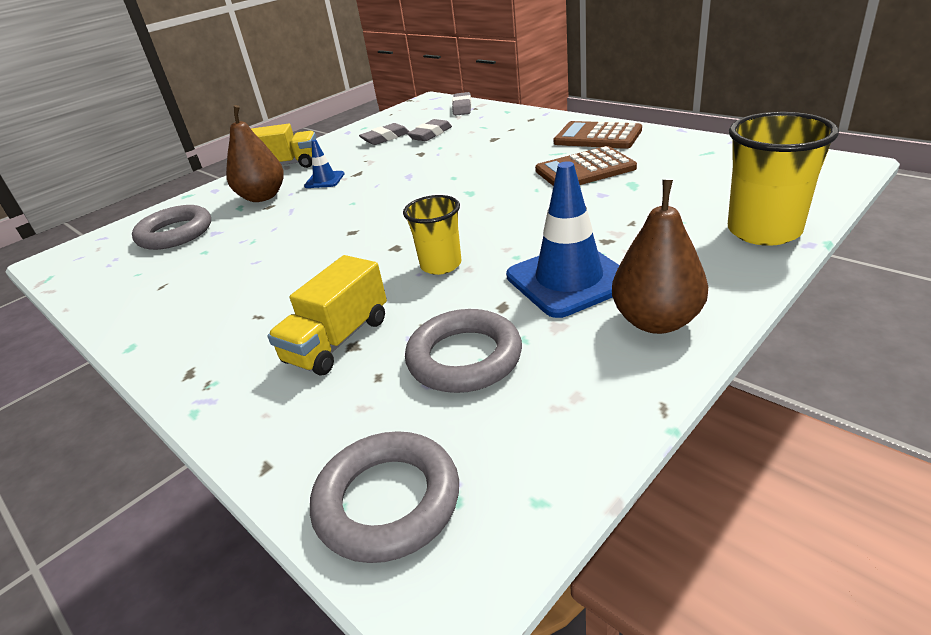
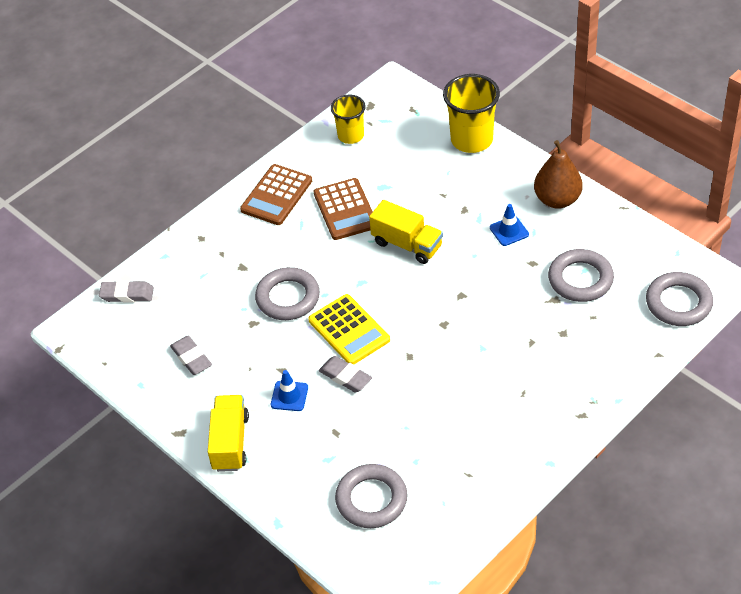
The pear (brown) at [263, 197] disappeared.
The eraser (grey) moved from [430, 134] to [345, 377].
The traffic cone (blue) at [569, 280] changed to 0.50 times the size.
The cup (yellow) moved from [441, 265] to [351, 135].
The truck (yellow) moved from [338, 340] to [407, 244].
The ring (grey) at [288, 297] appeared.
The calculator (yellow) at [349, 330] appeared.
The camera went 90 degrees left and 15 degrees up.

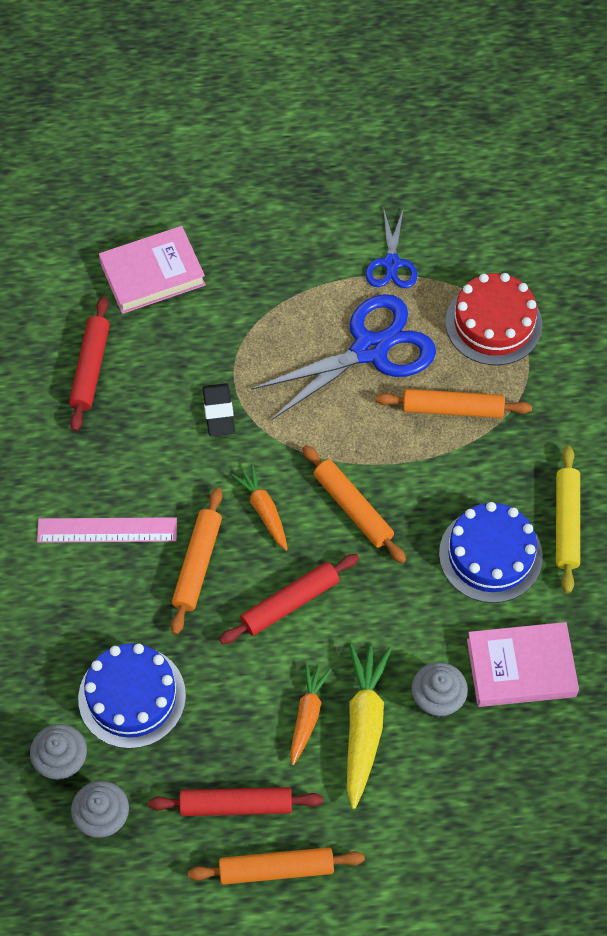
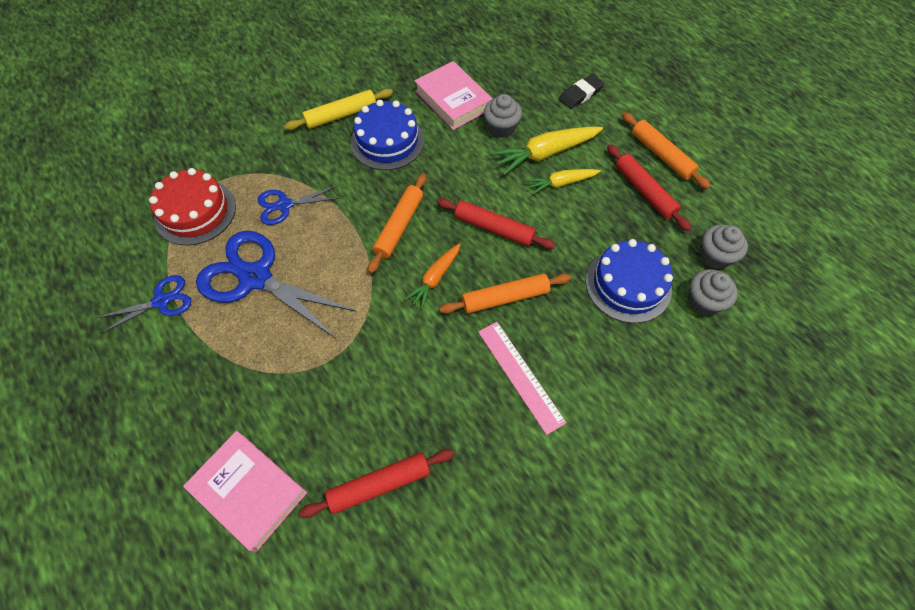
The eraser (black) moved from [219, 412] to [580, 94].
The rolling pin (orange) at [452, 409] was replaced by the scissors (blue) at [284, 205].
The carrot (orange) at [307, 715] became the carrot (yellow) at [561, 183].
The camera went 120 degrees left and 0 degrees up.

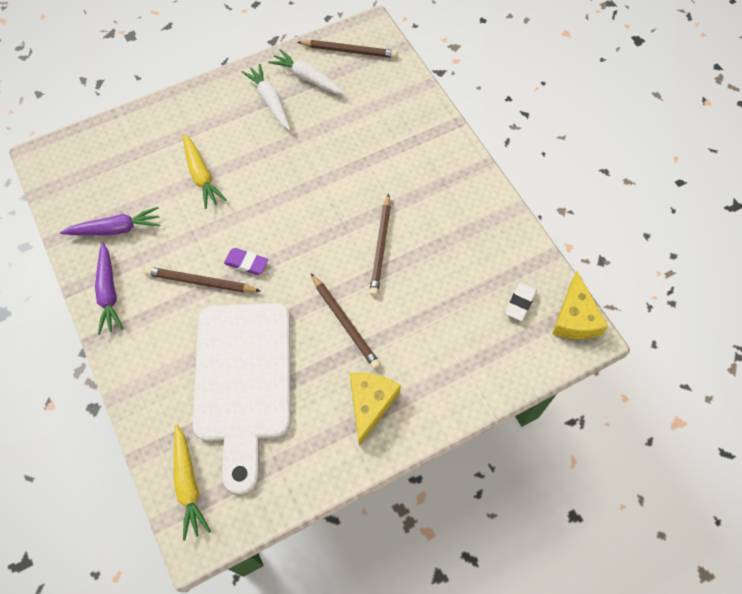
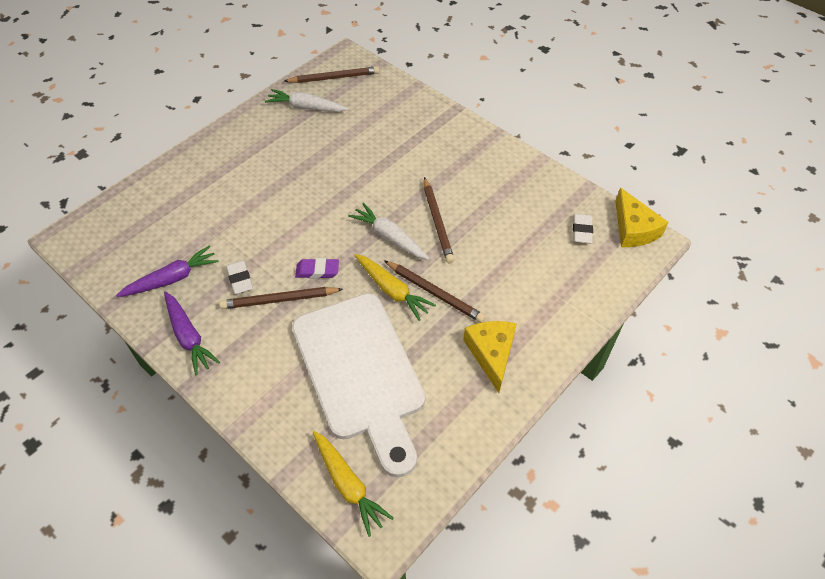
The carrot (white) moved from [270, 101] to [389, 237].
The carrot (yellow) moved from [201, 175] to [392, 290].
The eraser (white) at [240, 279] appeared.
The camera went 20 degrees left and 10 degrees down.

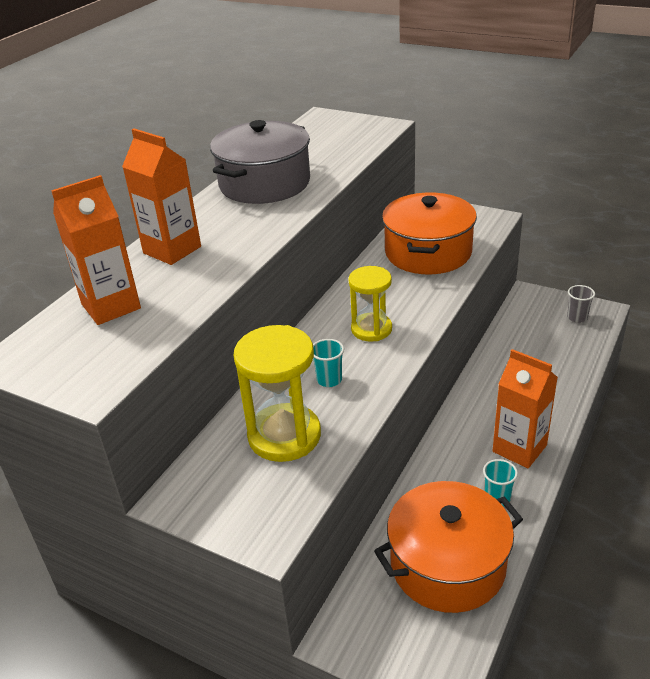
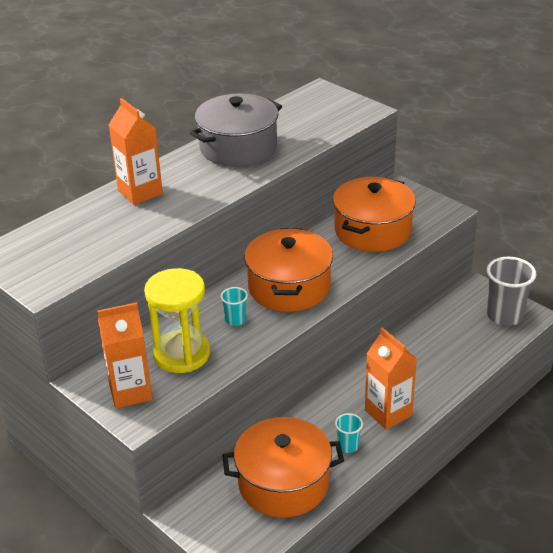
The carton (orange) moved from [111, 306] to [130, 392].
The hourglass (yellow) at [371, 329] was replaced by the pot (orange) at [289, 287].
The cup (grey) at [577, 317] changed to 1.98 times the size.
The camera went 15 degrees right and 0 degrees up.

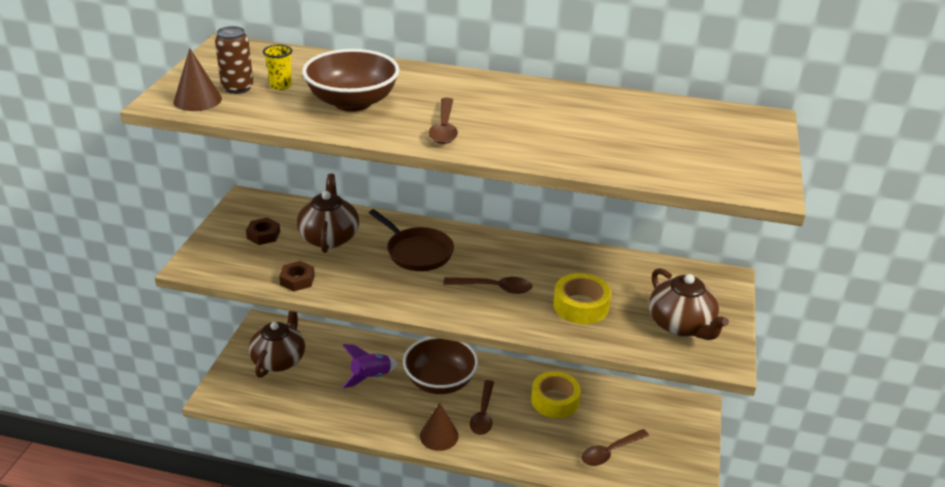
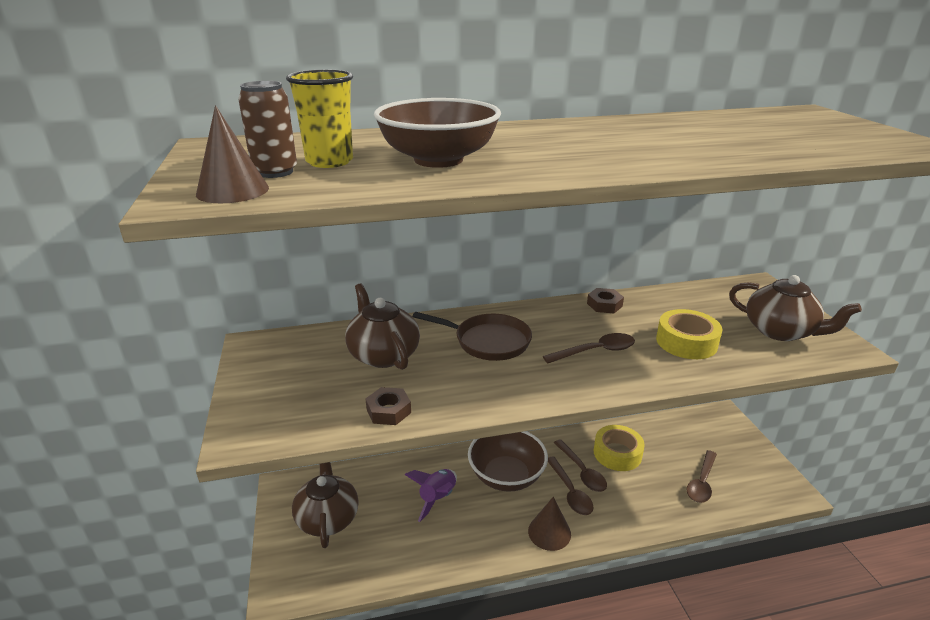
The cup (yellow) at [280, 86] changed to 1.61 times the size.
The spoon (brown) moved from [444, 128] to [581, 471].
The nut (brown) moved from [263, 235] to [604, 305].
The camera went 25 degrees left and 5 degrees down.

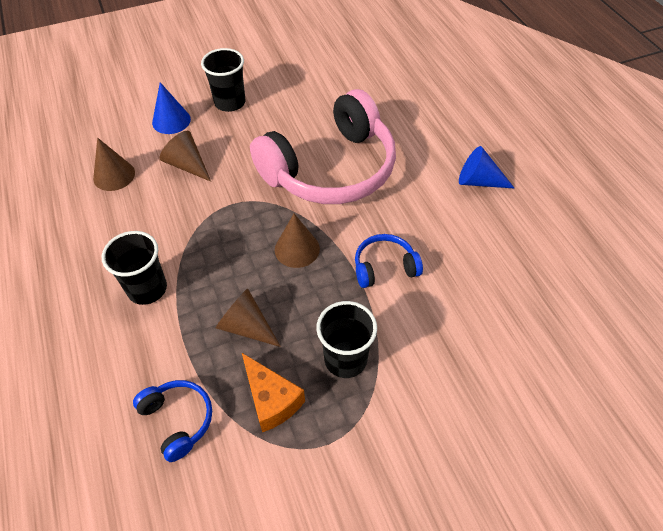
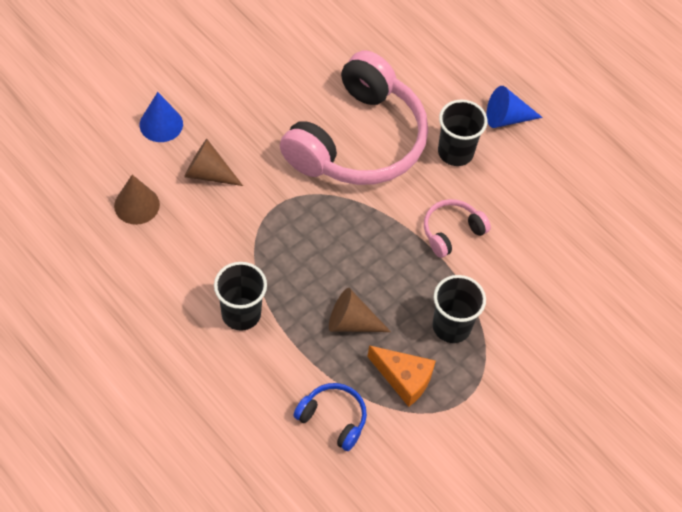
The cup (black) moved from [230, 103] to [455, 152].
The cone (brown) at [297, 249] disappeared.
The headphones (blue) at [384, 267] became the headphones (pink) at [451, 231].
The camera went 25 degrees left and 5 degrees up.

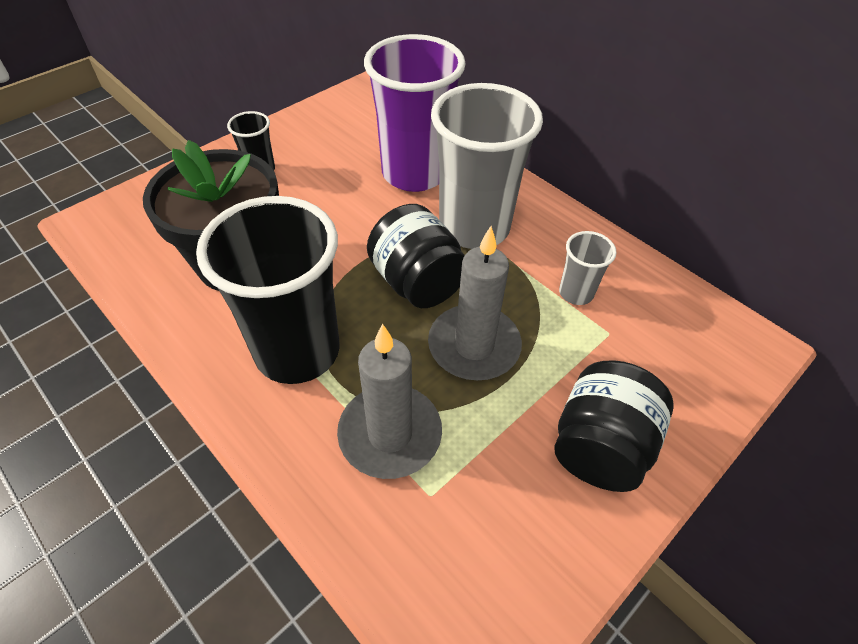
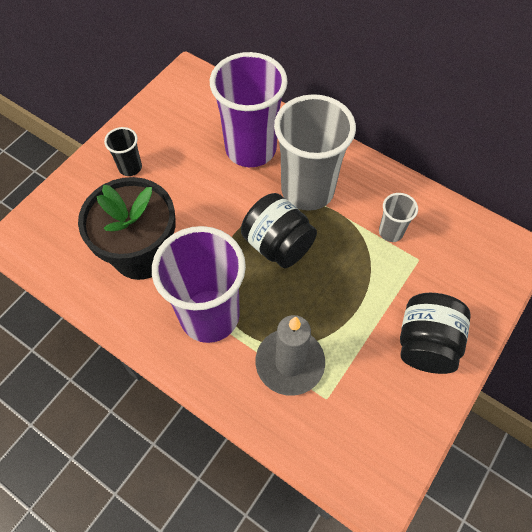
The cup (black) at [297, 351] became the cup (purple) at [209, 316].
The candle (grey) at [474, 346] disappeared.
The camera went 10 degrees left and 10 degrees up.

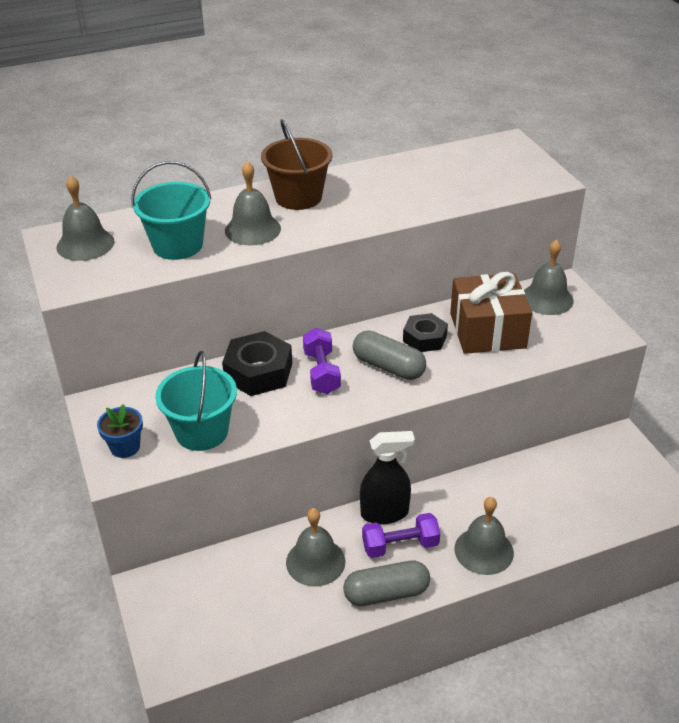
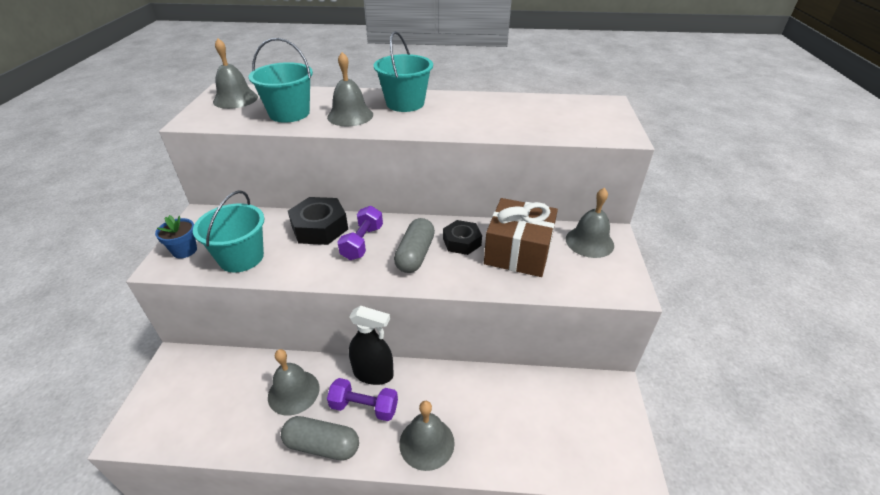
The bucket (brown) at [298, 197] became the bucket (turquoise) at [405, 103].
The capsule (grey) at [388, 367] turned 45 degrees clockwise.
The camera went 25 degrees right and 0 degrees up.

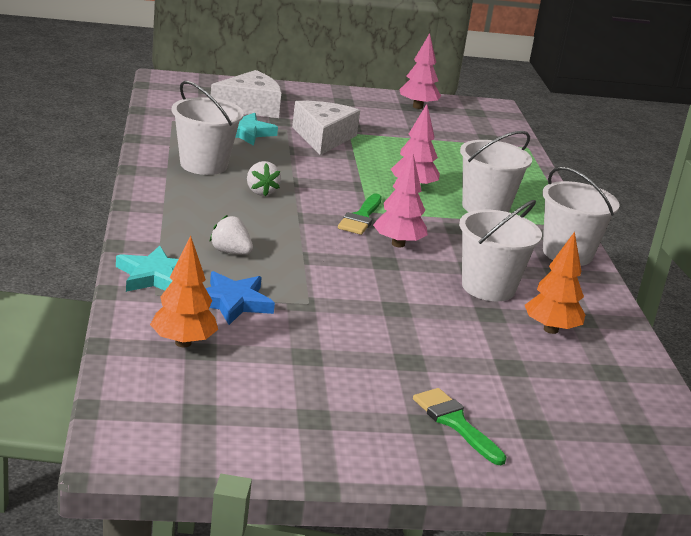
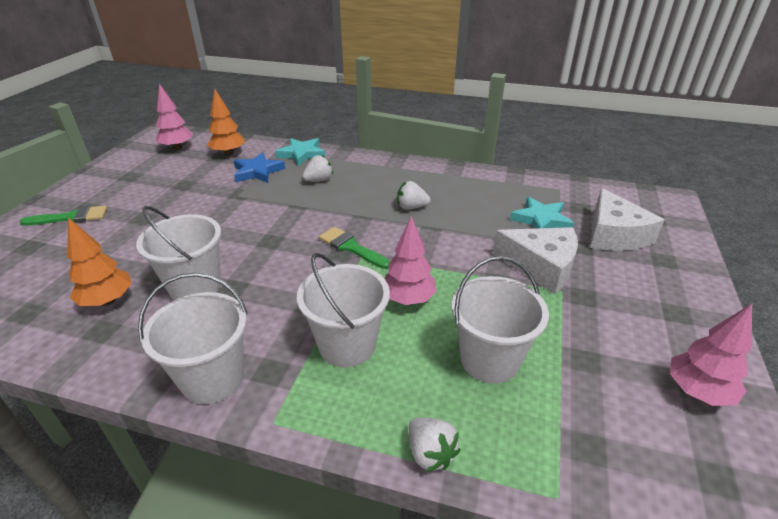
The bucket (white) moved from [203, 165] to [489, 359].
The tree (pink) moved from [398, 244] to [177, 148].
The strawberry (white) at [430, 453] appeared.
The camera went 115 degrees right and 10 degrees up.

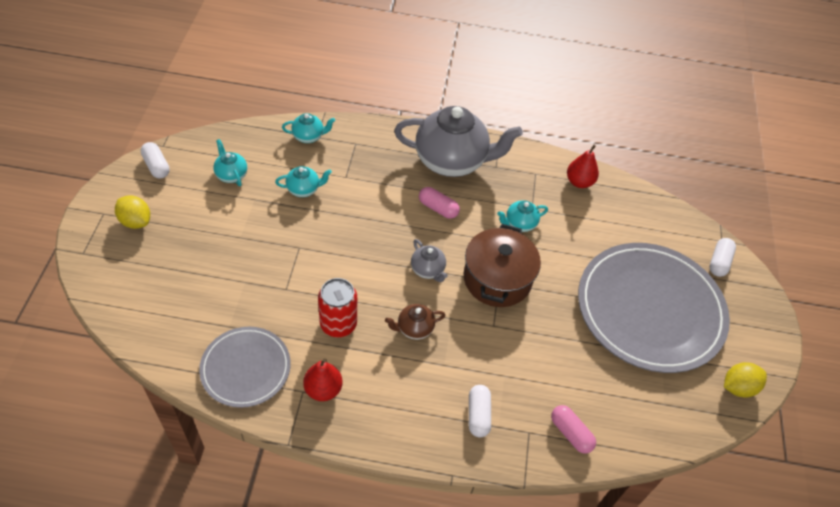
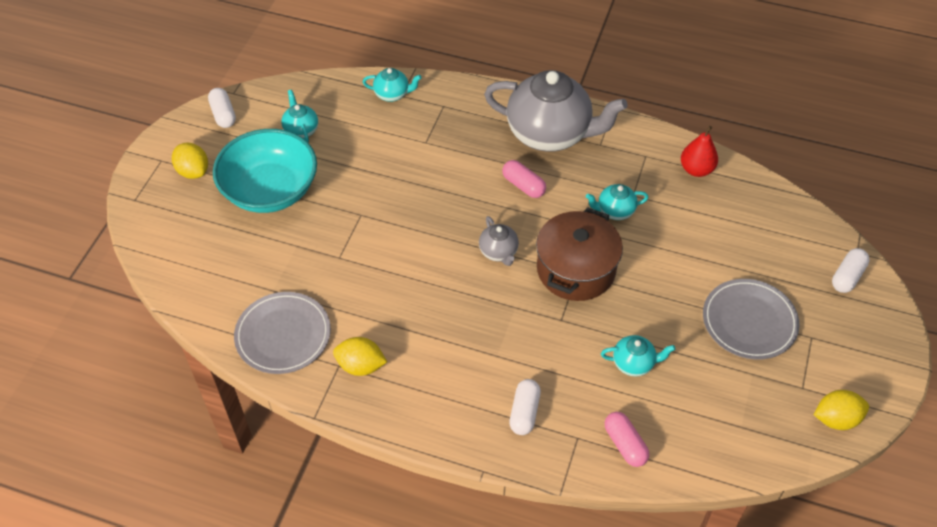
The teapot (turquoise) moved from [304, 189] to [634, 363].
The plate (grey) at [650, 309] changed to 0.54 times the size.
The can (red) at [338, 324] disappeared.
The teapot (brown) at [414, 328] disappeared.
The pear (red) at [323, 389] was replaced by the lemon (yellow) at [361, 366].
The bowl (turquoise) at [270, 190] appeared.
The camera went 15 degrees right and 0 degrees up.

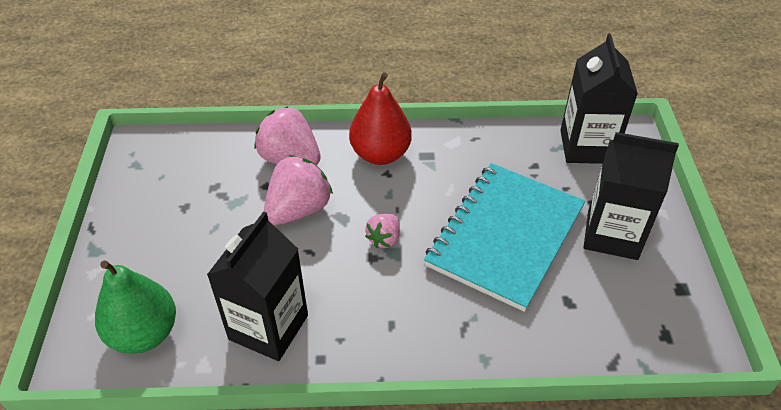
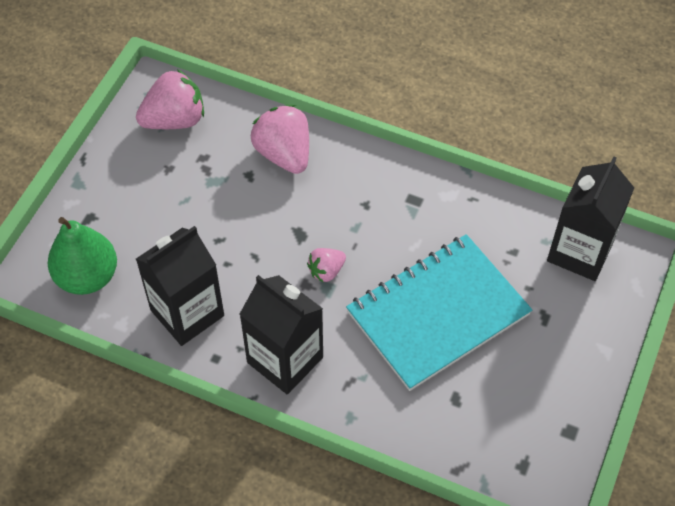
The pear (red) at [380, 154] disappeared.
The carton (black) moved from [612, 234] to [285, 360].
The strawberry (pink) moved from [298, 209] to [174, 120].
The camera went 25 degrees right and 10 degrees up.

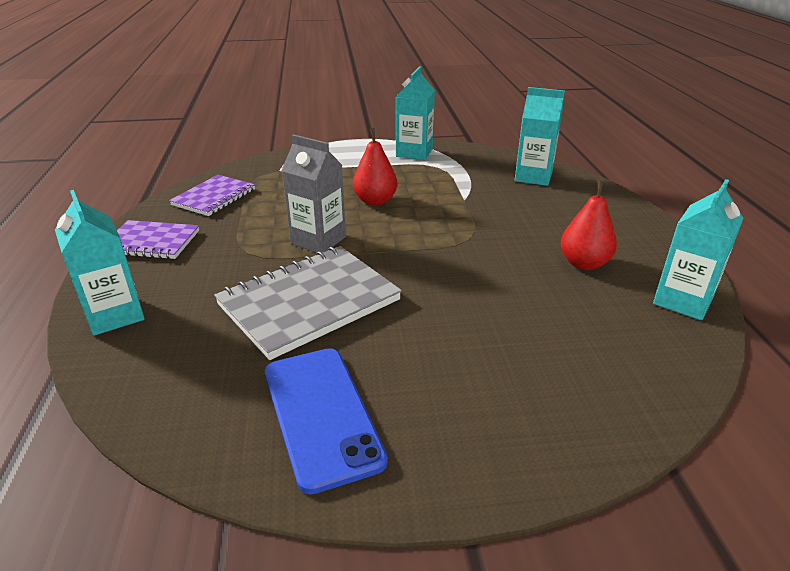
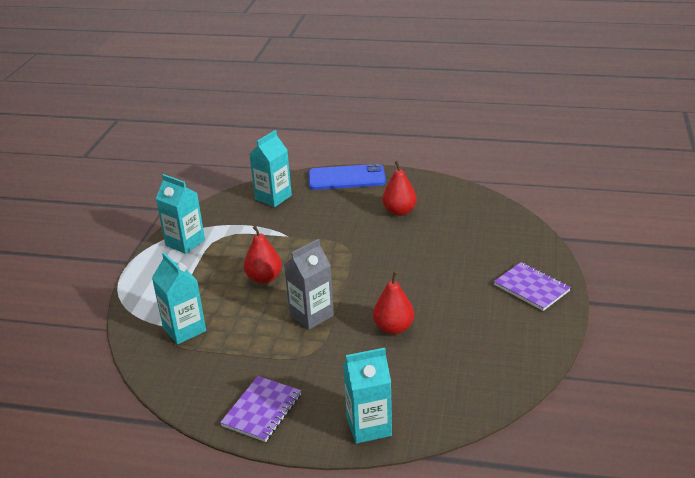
The notebook (purple) moved from [214, 197] to [531, 288].
The carton (turquoise) moved from [682, 301] to [184, 329].
The notebook (grey) at [309, 302] was replaced by the pear (red) at [393, 328].
The phone (blue) moved from [321, 415] to [346, 178].
The camera went 70 degrees left and 0 degrees up.

